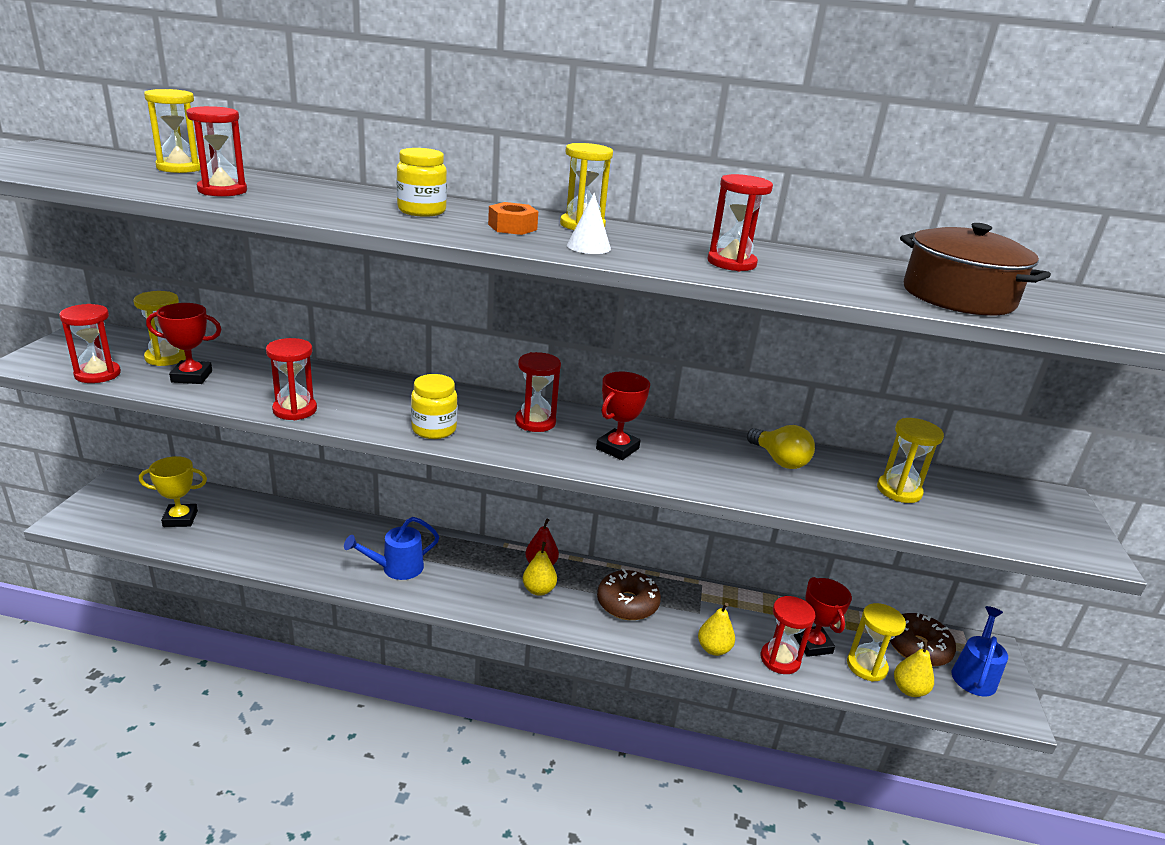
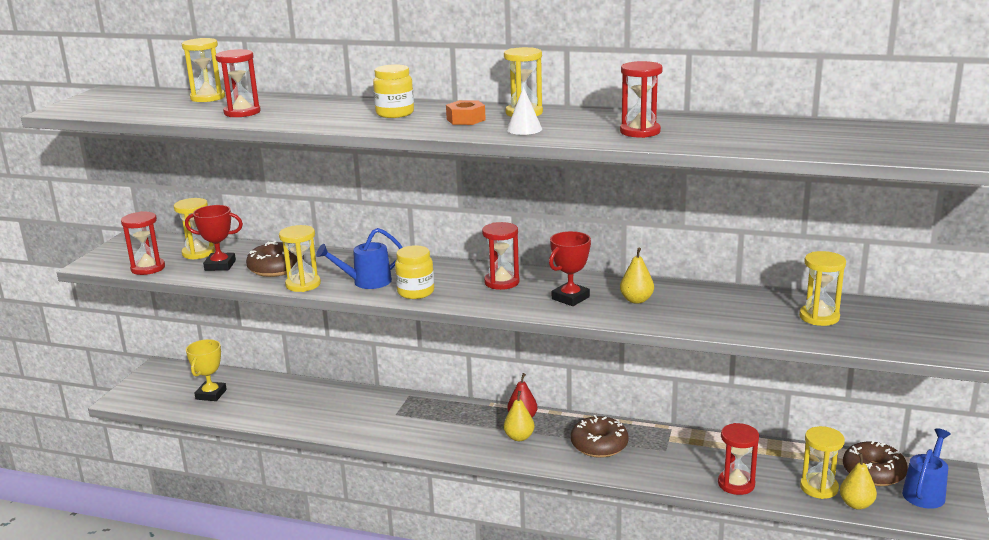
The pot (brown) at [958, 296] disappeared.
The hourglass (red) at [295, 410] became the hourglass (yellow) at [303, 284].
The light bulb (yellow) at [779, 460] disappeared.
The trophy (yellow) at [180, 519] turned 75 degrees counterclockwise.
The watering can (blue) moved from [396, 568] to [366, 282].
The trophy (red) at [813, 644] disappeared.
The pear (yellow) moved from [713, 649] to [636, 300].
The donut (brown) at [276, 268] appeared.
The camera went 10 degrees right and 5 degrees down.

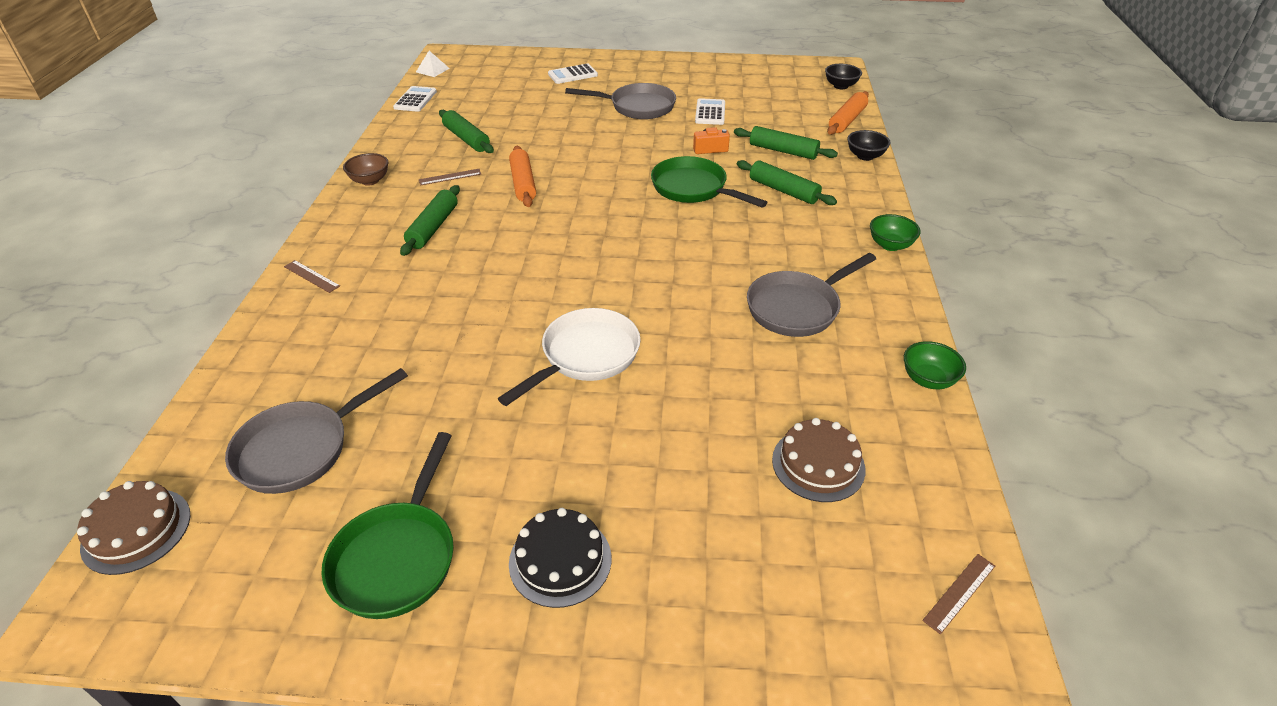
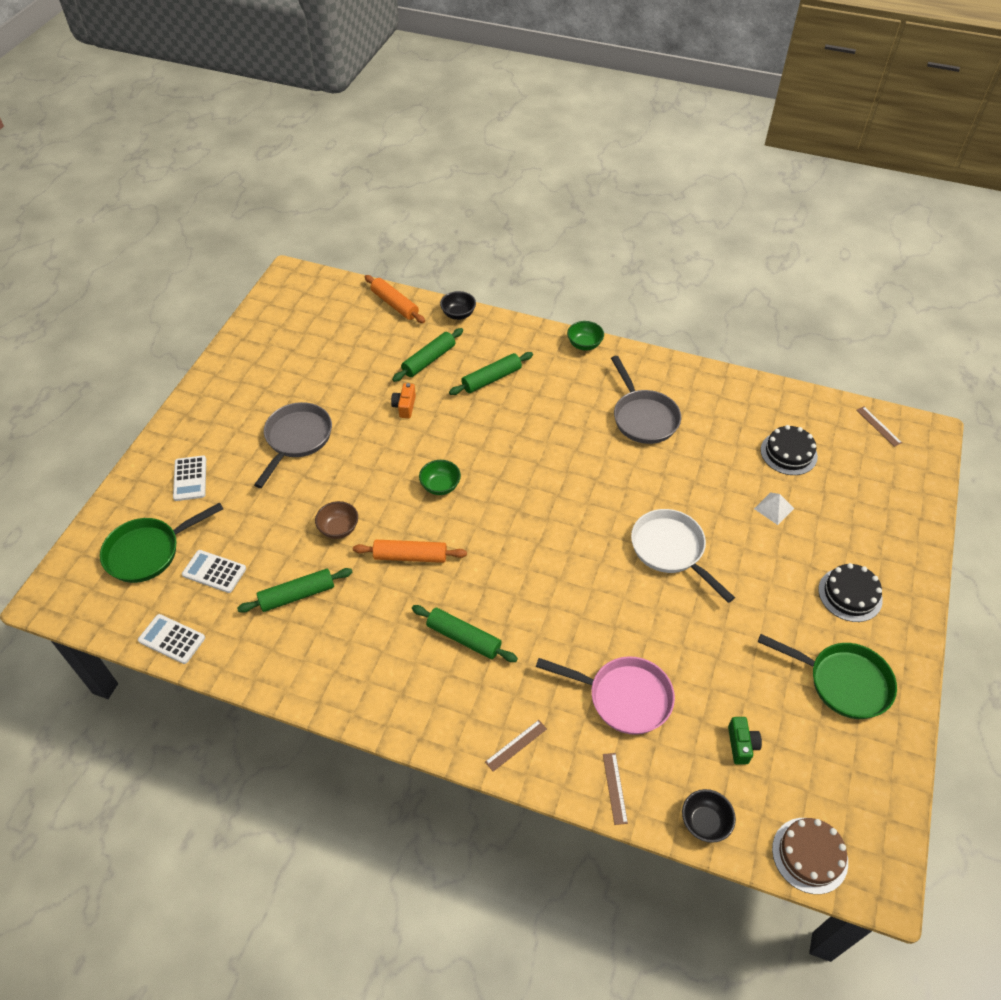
The pyramid (white) moved from [432, 70] to [773, 508].
The bowl (black) moved from [840, 86] to [704, 822].
The calculator (white) moved from [710, 112] to [214, 572].
The bowl (brown) moved from [370, 181] to [339, 529].
The pan (green) moved from [693, 188] to [148, 552].
The ruler (brown) moved from [450, 177] to [615, 788].
The bowl (green) moved from [928, 379] to [440, 486].
The pan (grey) at [300, 449] was replaced by the camera (green) at [741, 745].
The cake (brown) at [818, 464] became the cake (black) at [788, 453].
The pan (pink) at [624, 697] appeared.
The camera went 75 degrees left and 10 degrees up.

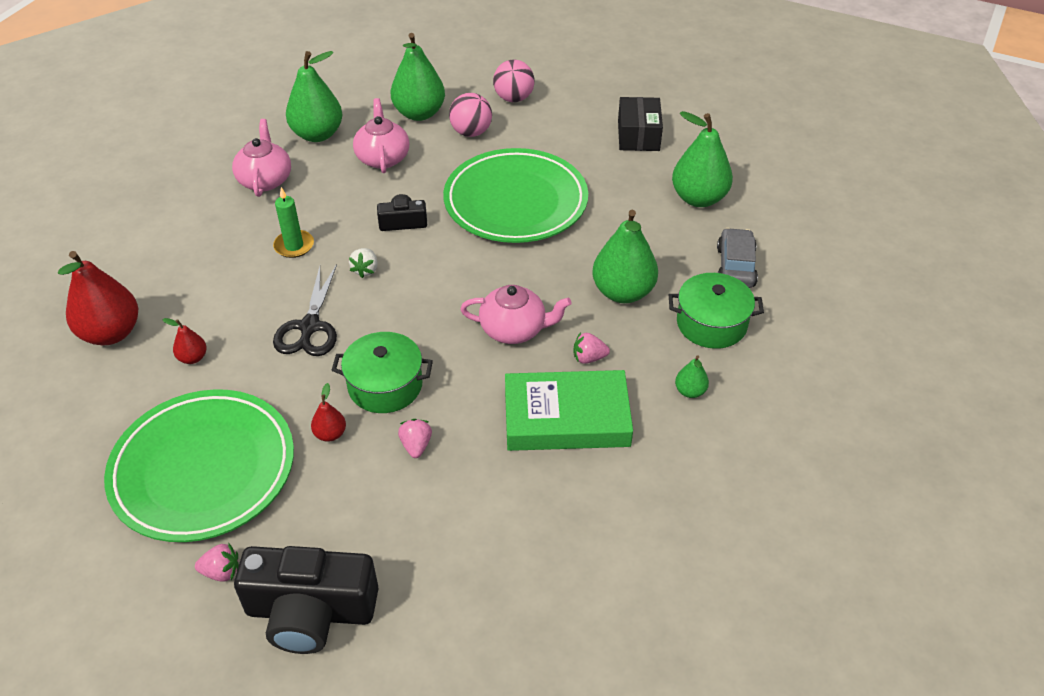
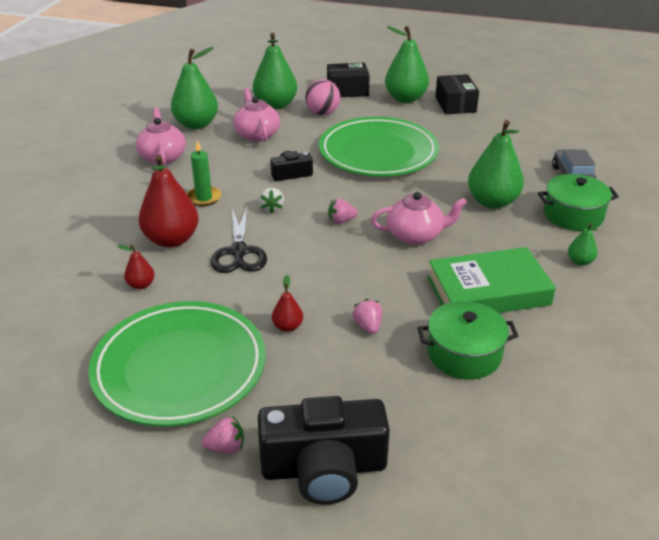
The ball (pink) at [513, 98] was replaced by the box (black) at [347, 90].
The pear (green) moved from [698, 198] to [405, 98].
The pear (red) moved from [111, 333] to [171, 240].
The pot (green) moved from [385, 385] to [464, 354].
The strawberry (pink) moved from [589, 358] to [341, 221].
The camera went 10 degrees left and 10 degrees down.

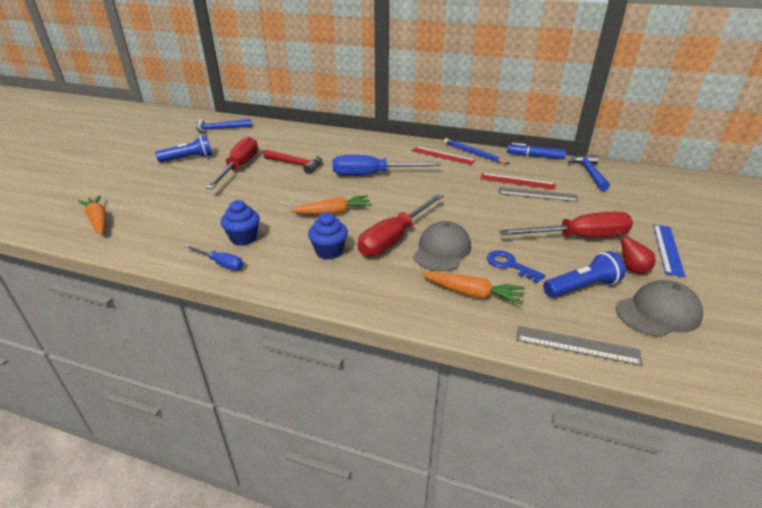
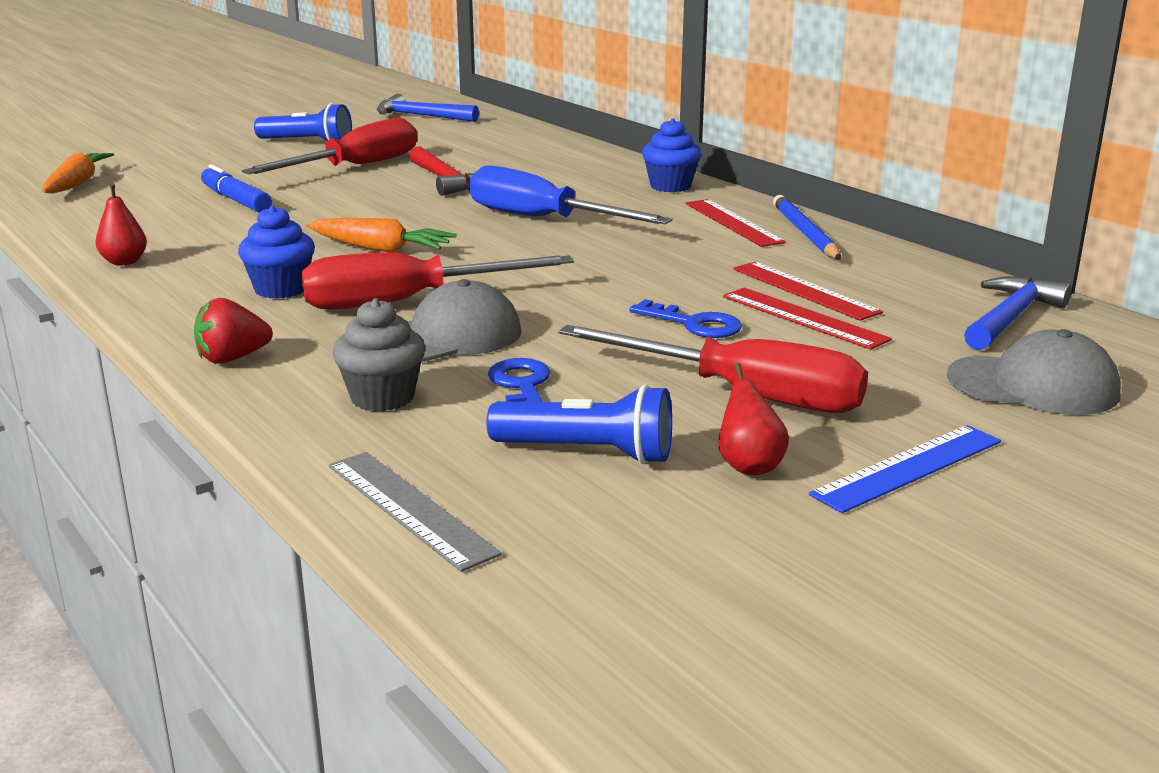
The marker (blue) moved from [535, 156] to [236, 200].
The ruler (grey) at [537, 194] became the ruler (red) at [803, 317].
The cupcake (blue) moved from [244, 238] to [670, 186].
The screwdriver (blue) at [221, 263] was replaced by the pear (red) at [124, 262].
The carrot (orange) at [473, 294] was replaced by the cupcake (grey) at [382, 398].
The cap (grey) moved from [658, 312] to [1033, 385].
The strawberry (red) at [232, 358] appeared.
The key (blue) at [694, 324] appeared.
The camera went 35 degrees right and 10 degrees down.

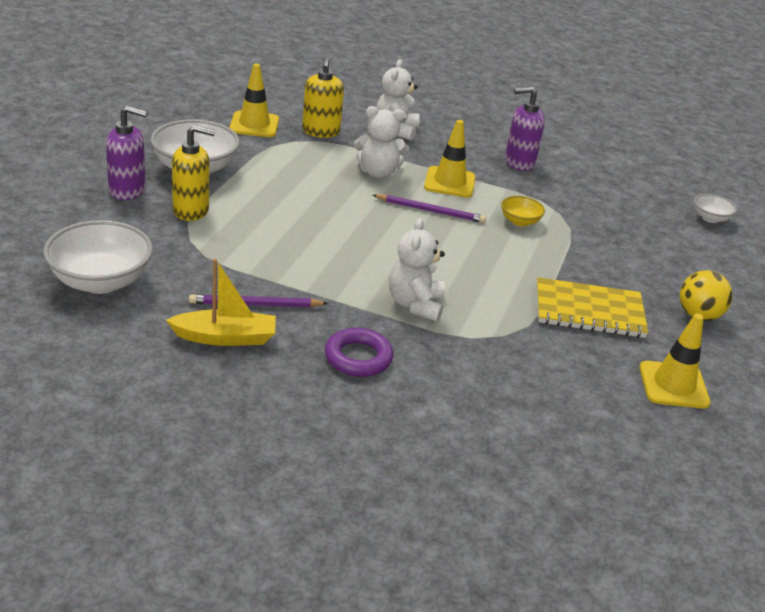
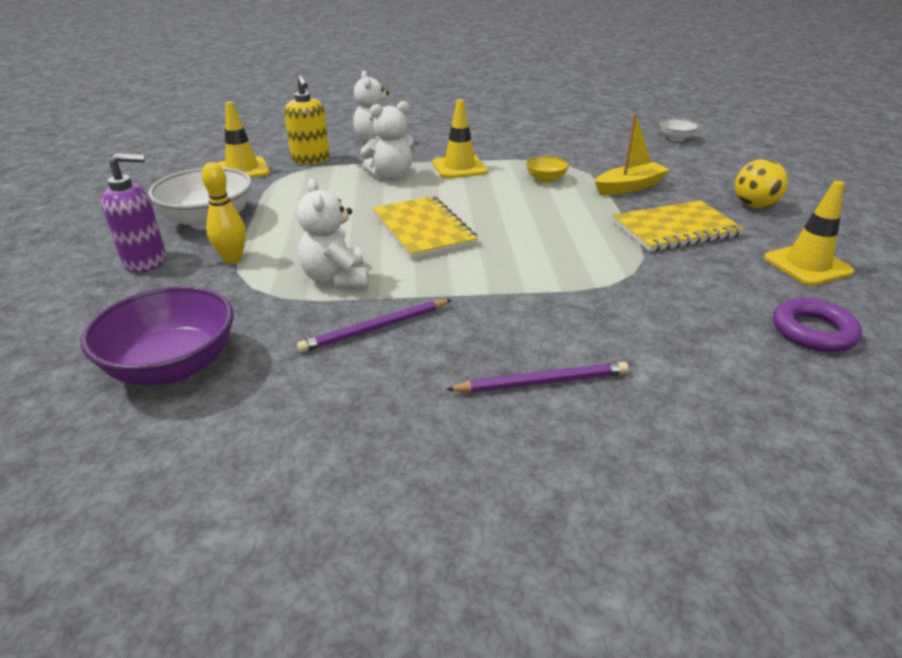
The soap dispenser (purple) at [519, 163] disappeared.
The soap dispenser (yellow) at [191, 211] was replaced by the bowling pin (yellow) at [232, 259].
The pencil (purple) moved from [430, 211] to [542, 382].
The teddy bear (white) moved from [415, 305] to [336, 279].
The bowl (white) at [101, 281] became the bowl (purple) at [173, 366].
The boat (yellow) moved from [225, 337] to [629, 187].
The ring (purple) moved from [358, 357] to [813, 331].
The notebook (yellow) at [423, 229] appeared.
The camera went 20 degrees left and 0 degrees up.

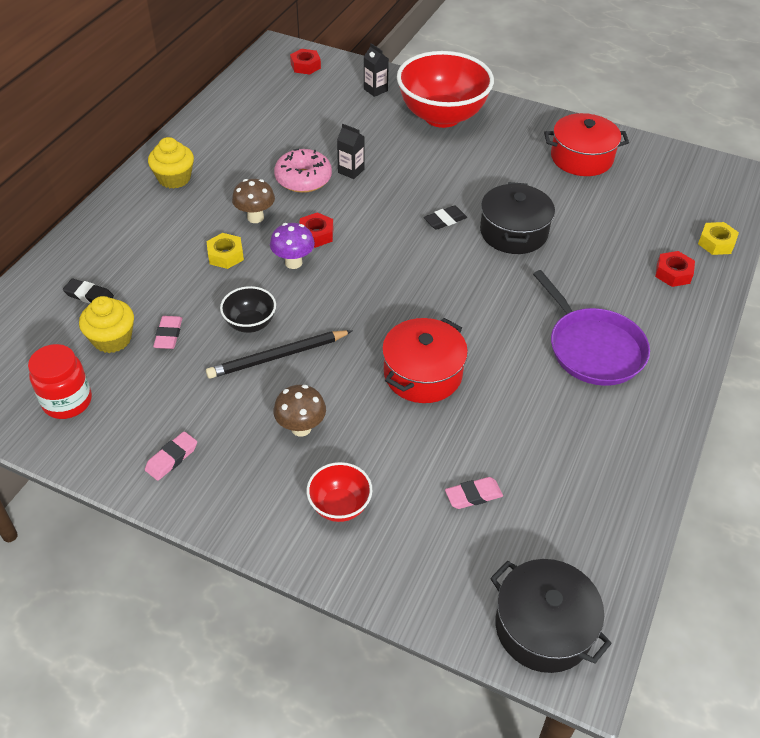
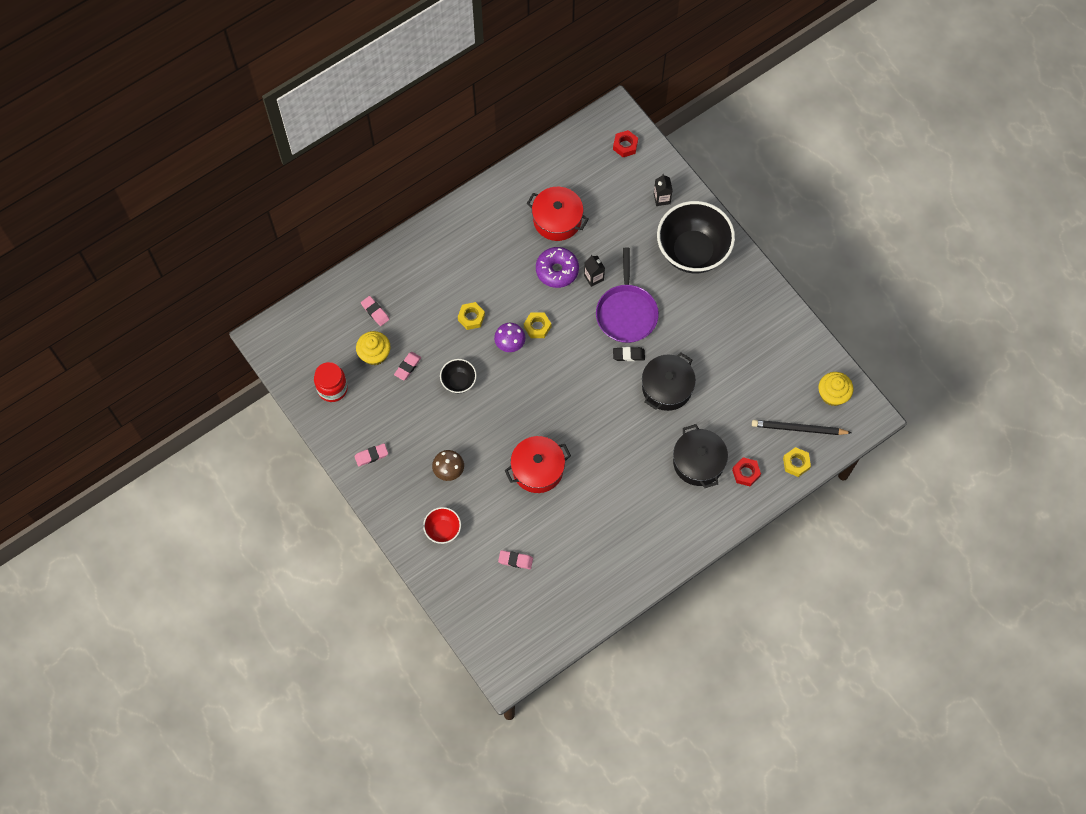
The bowl (red) at [442, 116] became the bowl (black) at [693, 251].
The pot (red) moved from [581, 158] to [557, 220].
The cupcake (yellow) moved from [174, 178] to [833, 394].
The donut (pink) at [303, 179] became the donut (purple) at [557, 270].
The mushroom (brown) at [255, 217] disappeared.
The nut (red) at [316, 234] became the nut (yellow) at [537, 327].
The pan (purple) moved from [593, 348] to [626, 312].
The eraser (black) at [89, 295] became the eraser (pink) at [375, 312].
The pencil (black) moved from [278, 356] to [799, 428].
The pot (black) moved from [543, 627] to [698, 462].
The camera went 30 degrees right and 20 degrees up.

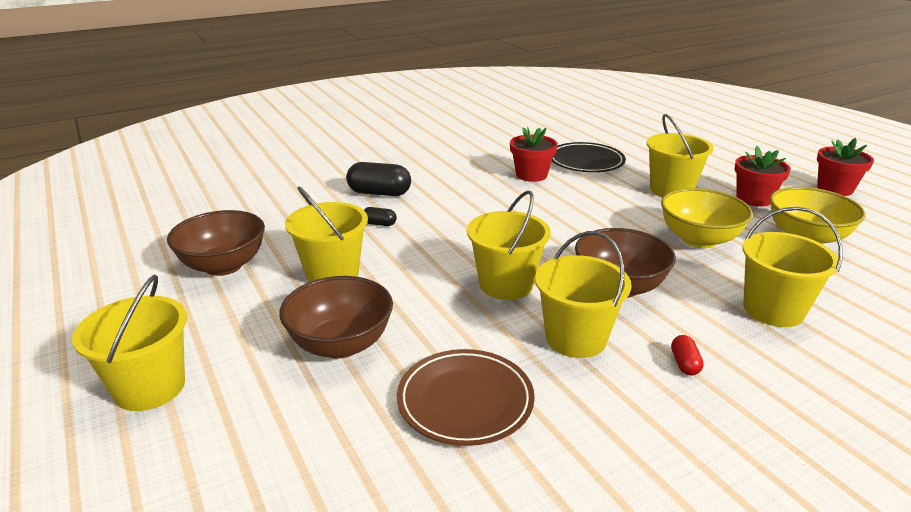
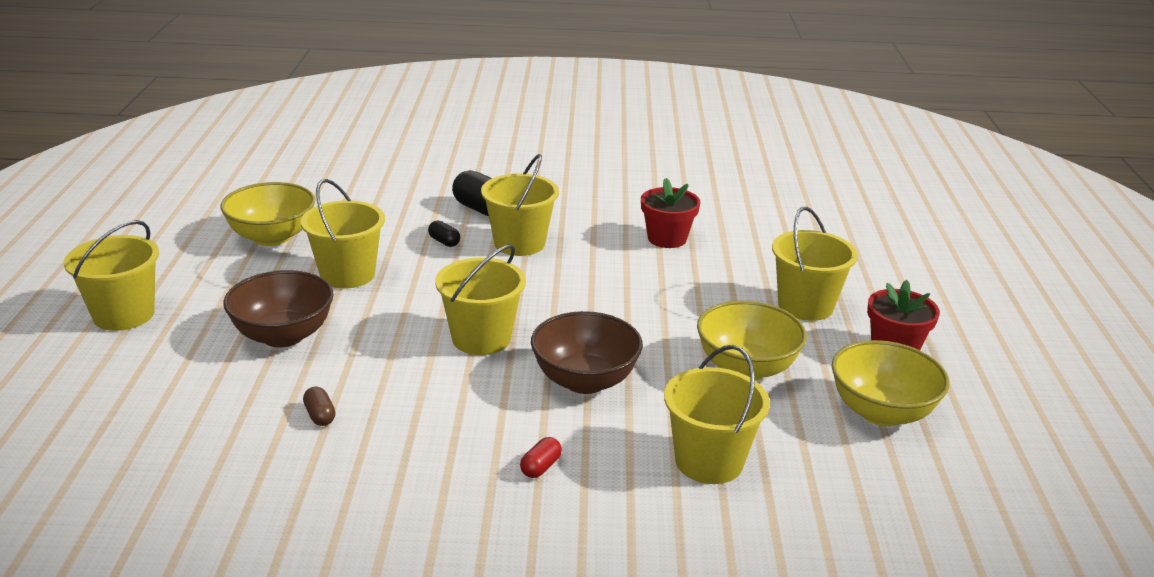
The flower pot (red) at [834, 189] disappeared.
The plate (black) at [586, 161] disappeared.
The bowl (brown) at [223, 266] became the bowl (yellow) at [272, 237].
The bucket (yellow) moved from [576, 338] to [519, 243].
The plate (brown) at [465, 401] was replaced by the capsule (brown) at [320, 415].
The camera went 30 degrees right and 0 degrees up.

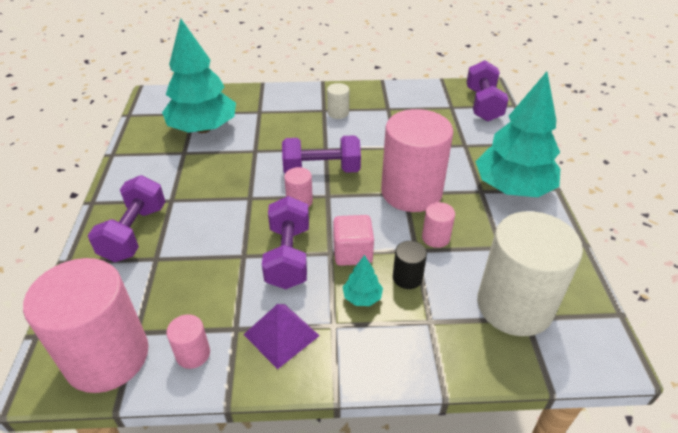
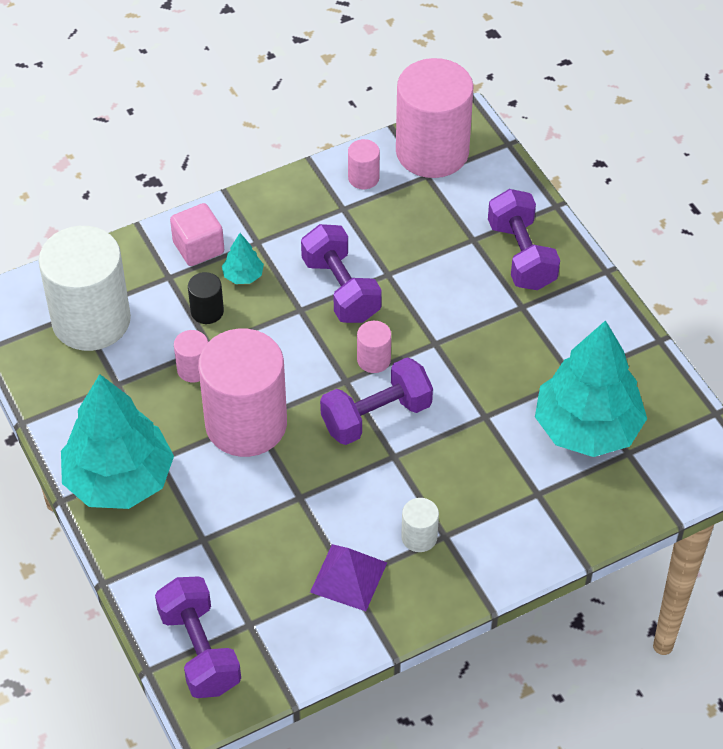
The cube (pink) moved from [352, 253] to [198, 248].
The pyramid (purple) moved from [281, 335] to [348, 577].
The camera went 155 degrees right and 10 degrees up.

